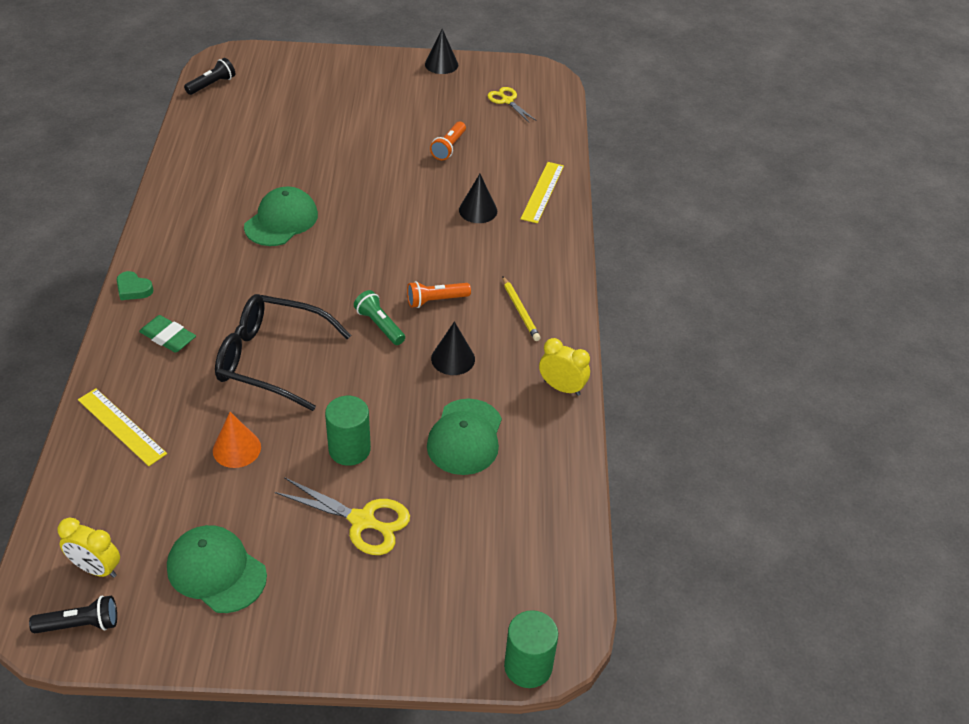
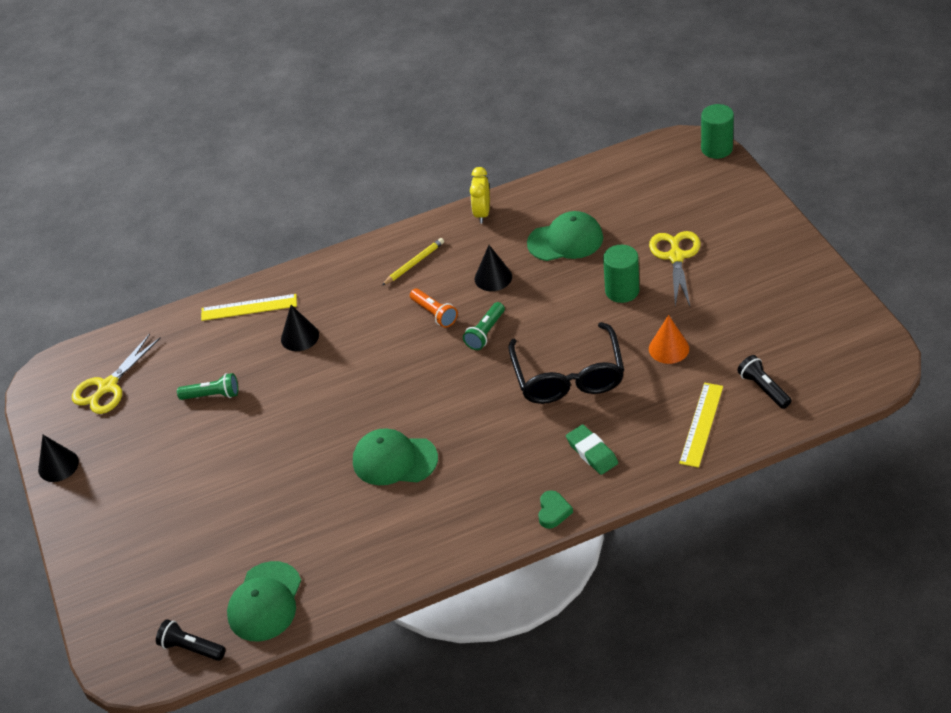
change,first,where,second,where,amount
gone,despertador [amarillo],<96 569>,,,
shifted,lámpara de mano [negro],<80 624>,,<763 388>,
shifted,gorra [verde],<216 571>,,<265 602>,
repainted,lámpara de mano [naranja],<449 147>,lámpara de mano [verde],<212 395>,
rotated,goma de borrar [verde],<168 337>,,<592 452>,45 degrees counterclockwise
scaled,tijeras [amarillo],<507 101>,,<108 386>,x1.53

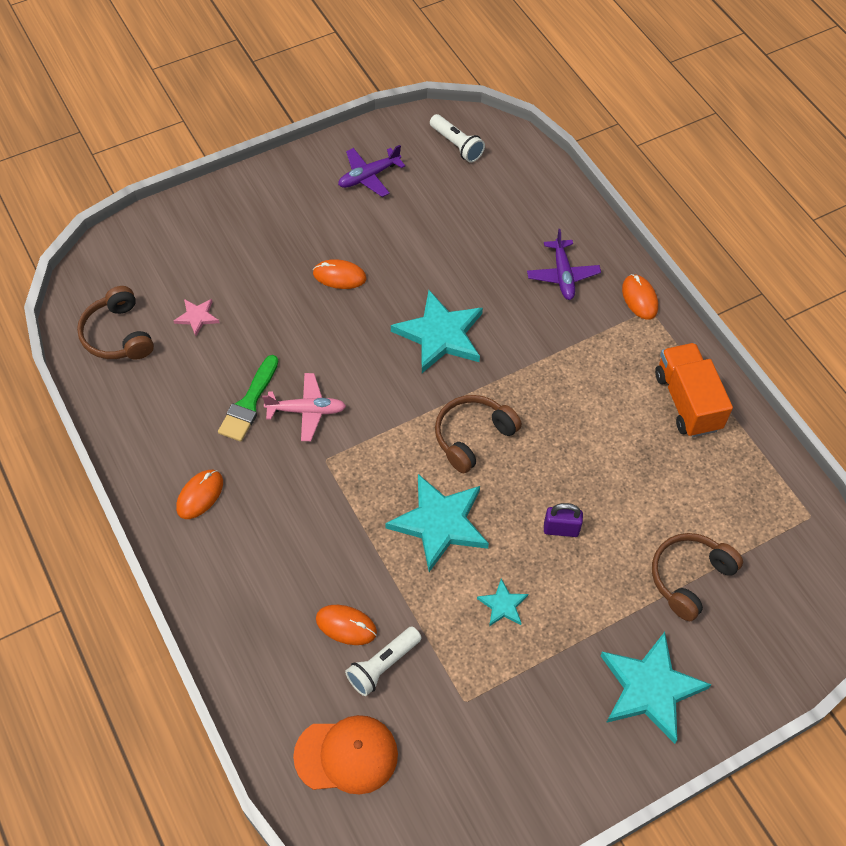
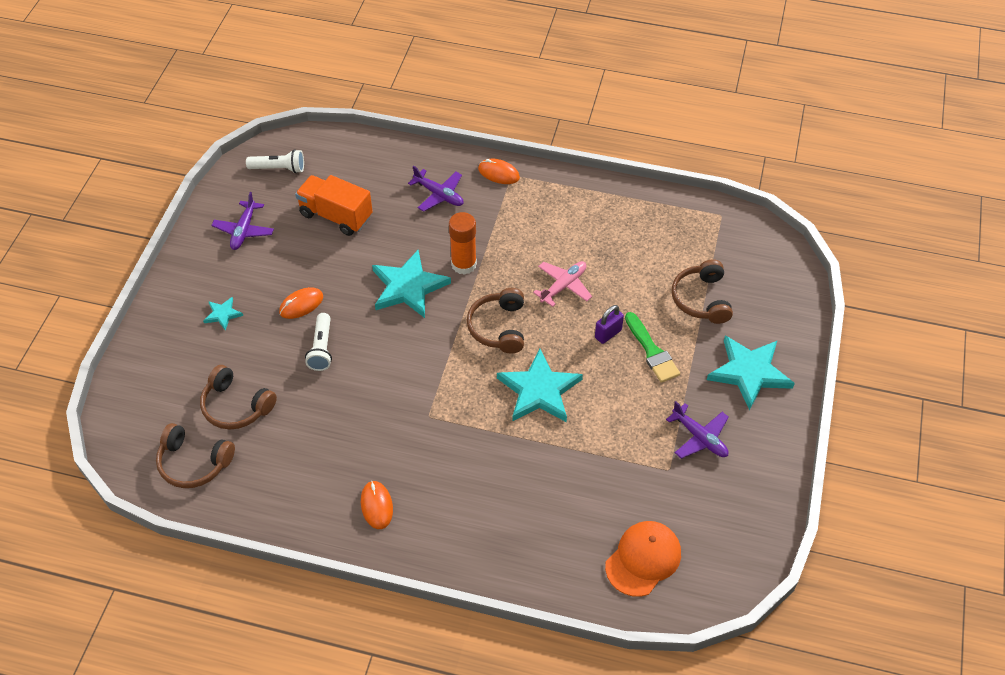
change,first,where,second,where,amount
gone,ratón [naranja],<346 626>,,,
new,,,barra de pegamento [naranja],<463 264>,
new,,,avión [morado],<700 437>,
shifted,pincel [verde],<249 403>,,<652 351>,
shifted,avión [rosa],<306 411>,,<563 286>,
shifted,lámpara de mano [blanco],<382 665>,,<321 349>,
shifted,estrella [turquesa],<503 605>,,<223 314>,
shifted,camión [naranja],<687 401>,,<336 216>,
swapped,estrella [rosa],<197 317>,auriculares [marrón],<236 406>,

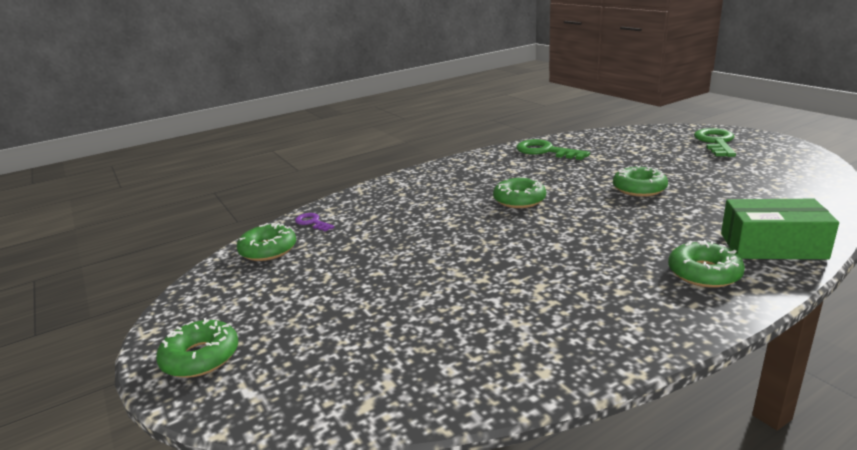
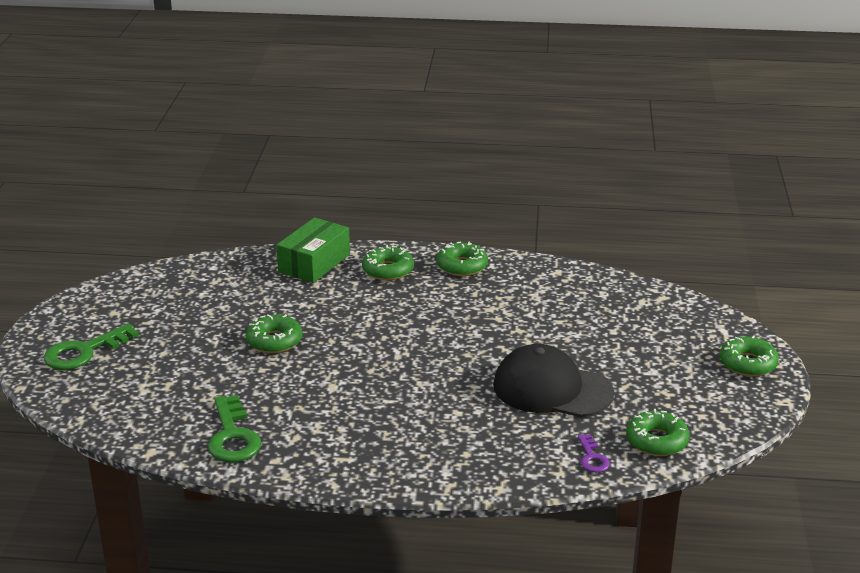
change,first,where,second,where,amount
new,,,gorra [negro],<552 389>,
shifted,rosquilla [verde],<519 200>,,<462 266>,
rotated,caja [verde],<772 246>,,<314 263>,75 degrees clockwise

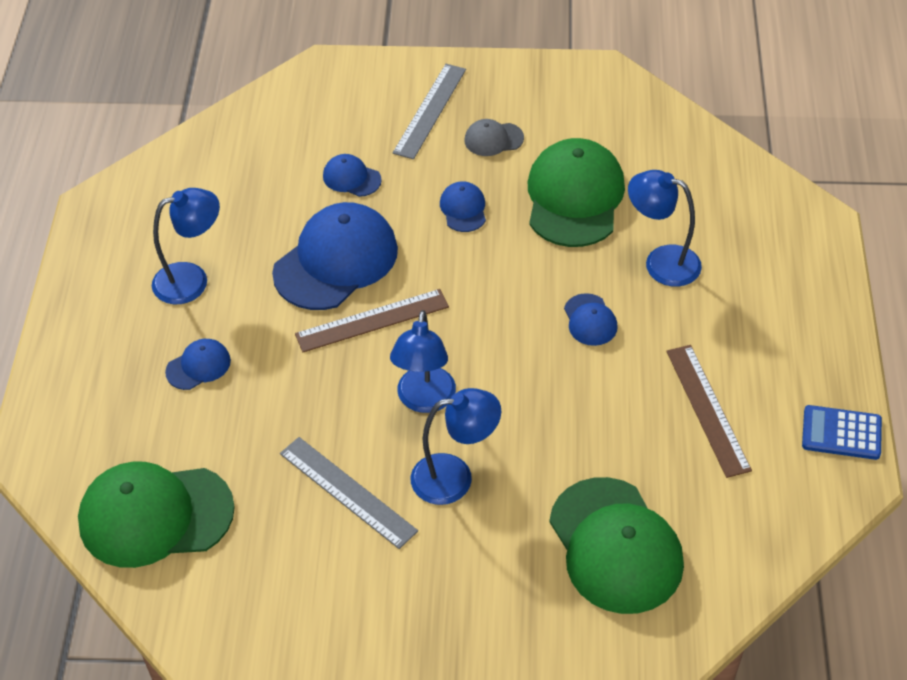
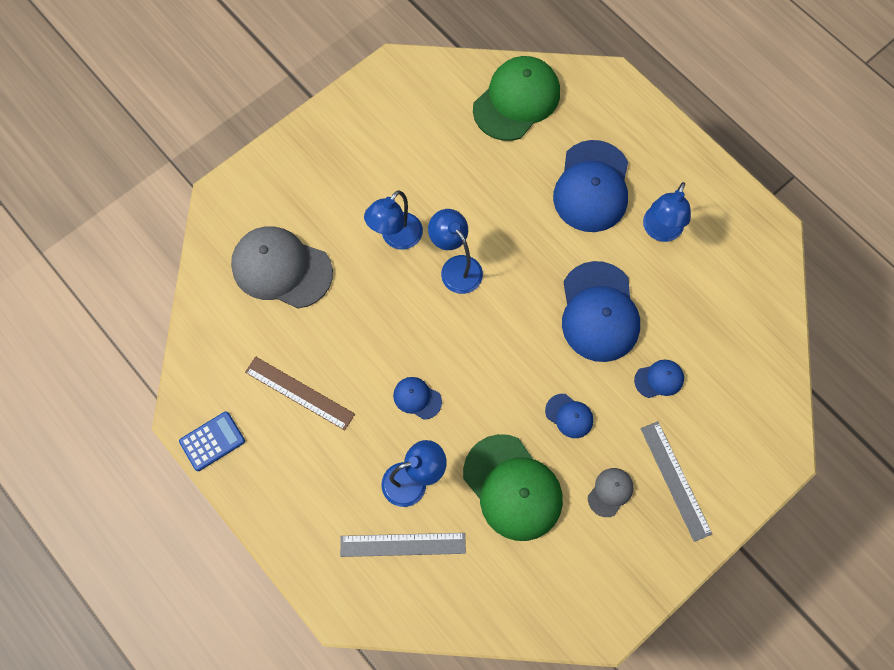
change,first,where,second,where,amount
gone,regla [marrón],<372 320>,,,
shifted,regla [gris],<347 492>,,<403 544>,
repainted,gorra [verde],<615 546>,gorra [gris],<281 268>,
scaled,gorra [azul],<198 366>,,<592 187>,x2.15

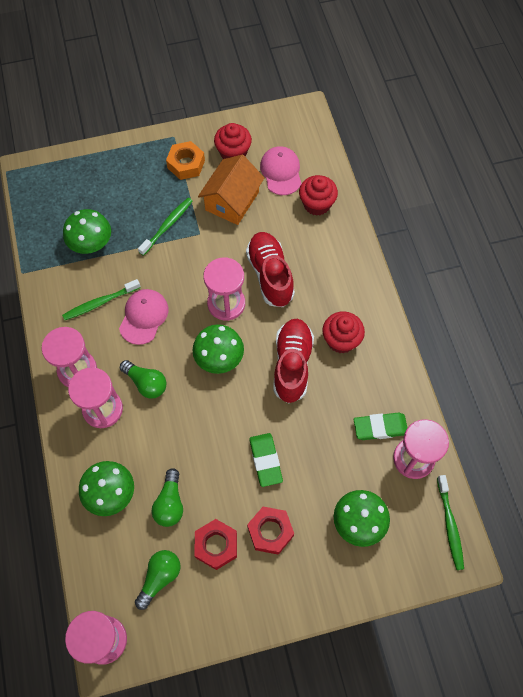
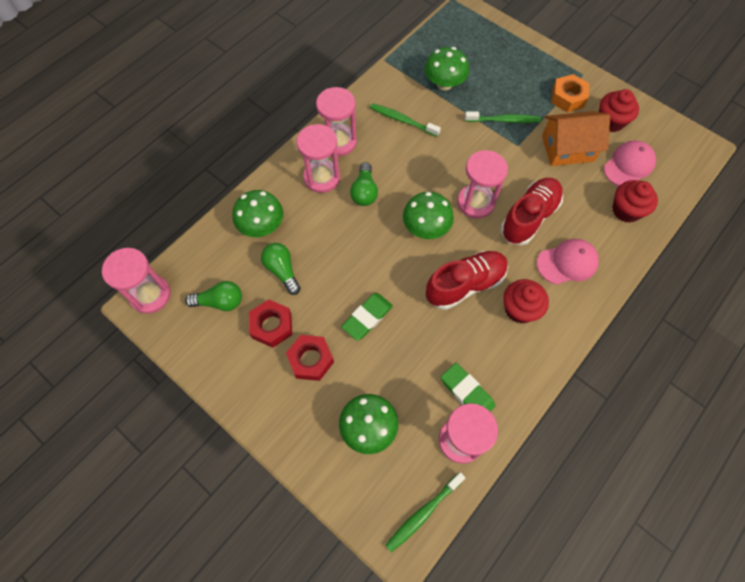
change,first,where,second,where,amount
shifted,gorra [rosa],<144 317>,,<567 263>,
rotated,bombilla [verde],<170 503>,,<282 271>,90 degrees clockwise

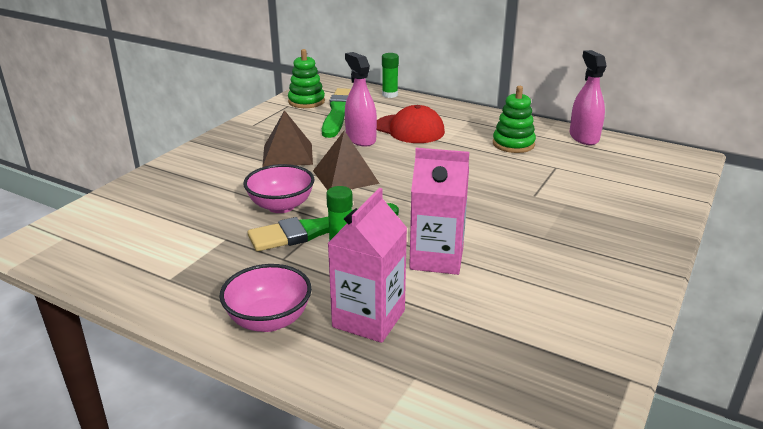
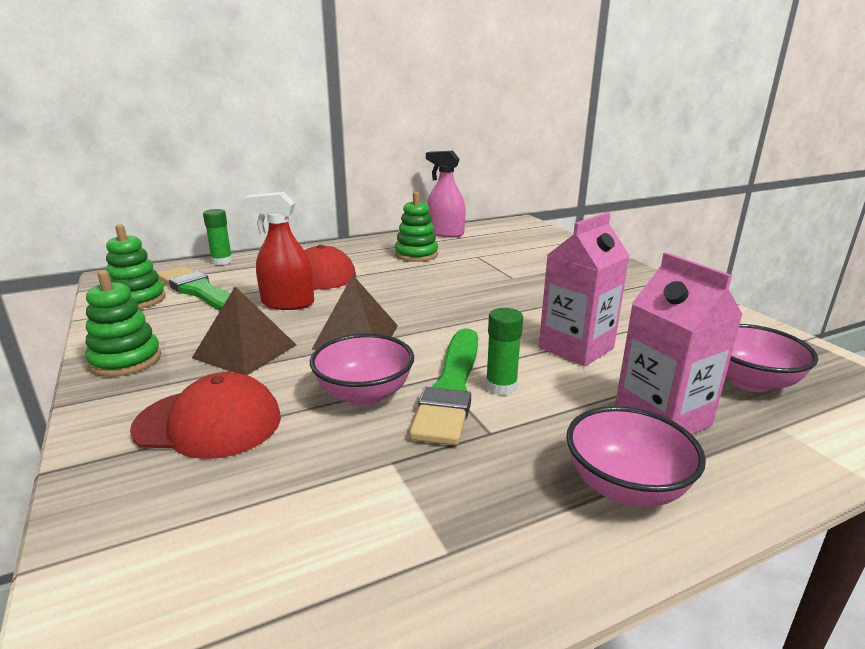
change,first,where,second,where,amount
new,,,juguete apilable [verde],<126 360>,
new,,,gorra [rojo],<209 423>,
new,,,cuenco [rosa],<750 382>,
repainted,pulverizador [rosa],<360 139>,pulverizador [rojo],<287 303>,

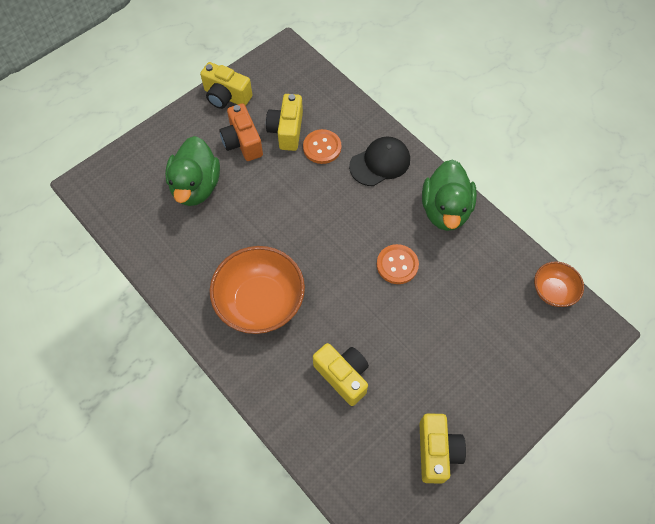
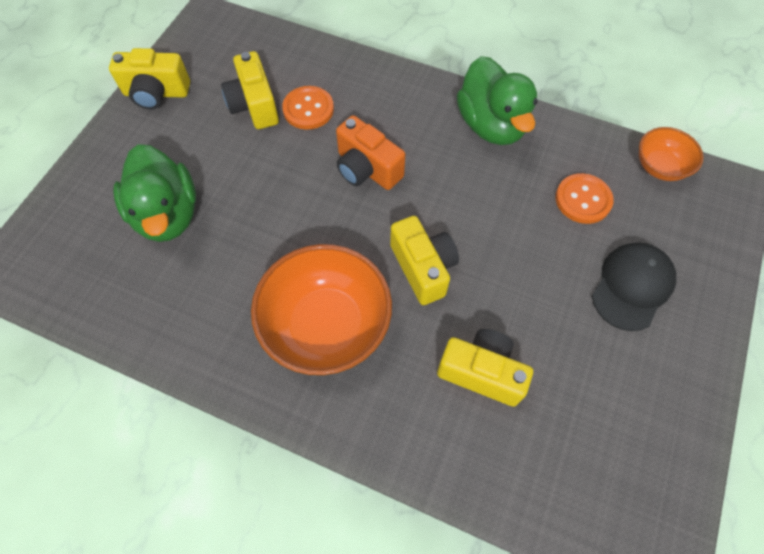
change,first,where,second,where,amount
shifted,cámara [naranja],<242 142>,,<367 169>,
shifted,gorra [negro],<380 163>,,<632 286>,
shifted,botón [naranja],<397 265>,,<583 200>,
shifted,cámara [amarillo],<437 451>,,<423 268>,

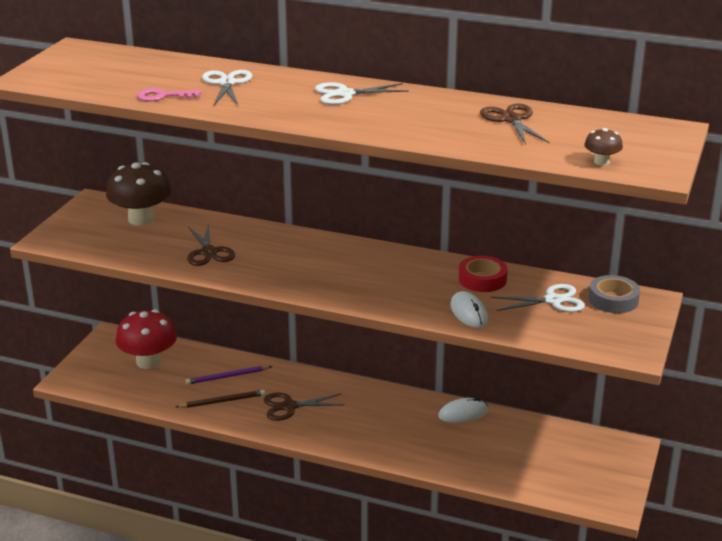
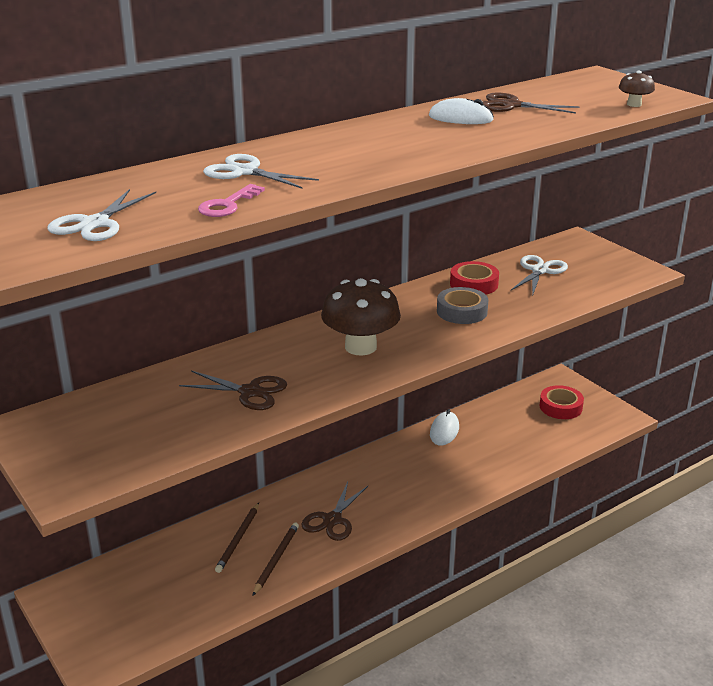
change,first,where,second,where,amount
gone,seta [rojo],<148 361>,,,
new,,,cinta adhesiva [rojo],<560 407>,
shifted,seta [marrón],<141 219>,,<360 347>,
shifted,tijeras [blanco],<345 94>,,<95 223>,
shifted,ratón [blanco],<468 313>,,<460 118>,
shifted,cinta adhesiva [gris],<613 300>,,<462 311>,
repainted,lápiz [morado],<227 377>,lápiz [marrón],<238 539>,

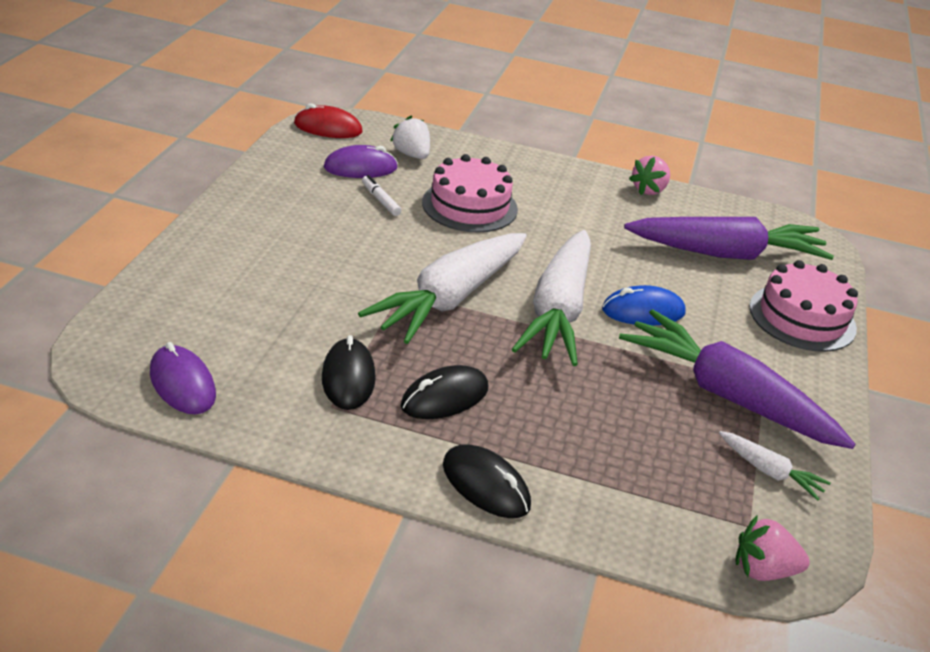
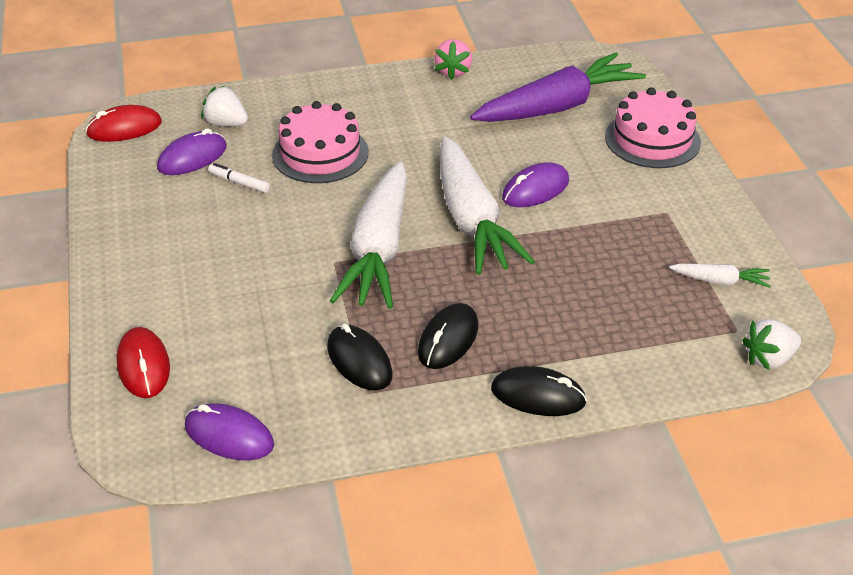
change,first,where,second,where,amount
gone,zanahoria [morado],<727 395>,,,
new,,,ratón [rojo],<143 366>,
repainted,ratón [azul],<643 311>,ratón [morado],<535 189>,
repainted,fresa [rosa],<763 570>,fresa [blanco],<769 359>,

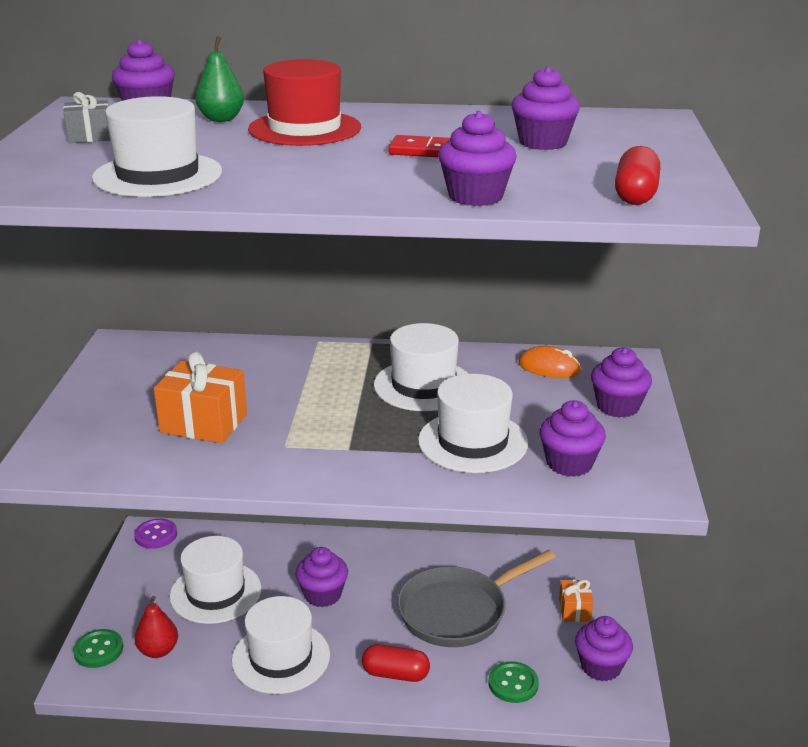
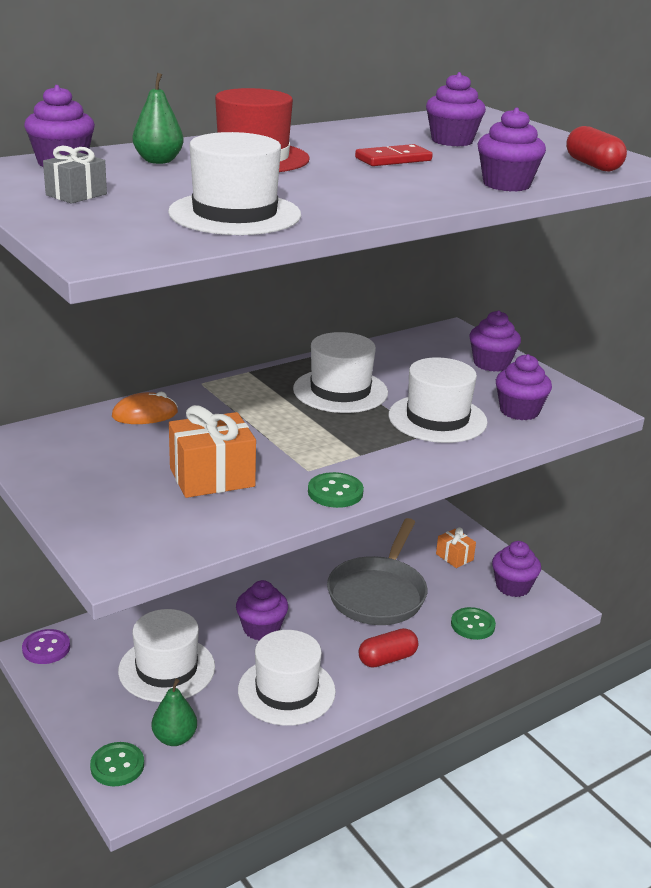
change,first,where,second,where,amount
new,,,botón [verde],<335 492>,
shifted,ratón [naranja],<549 367>,,<145 414>,
repainted,pera [rojo],<158 650>,pera [verde],<174 738>,

